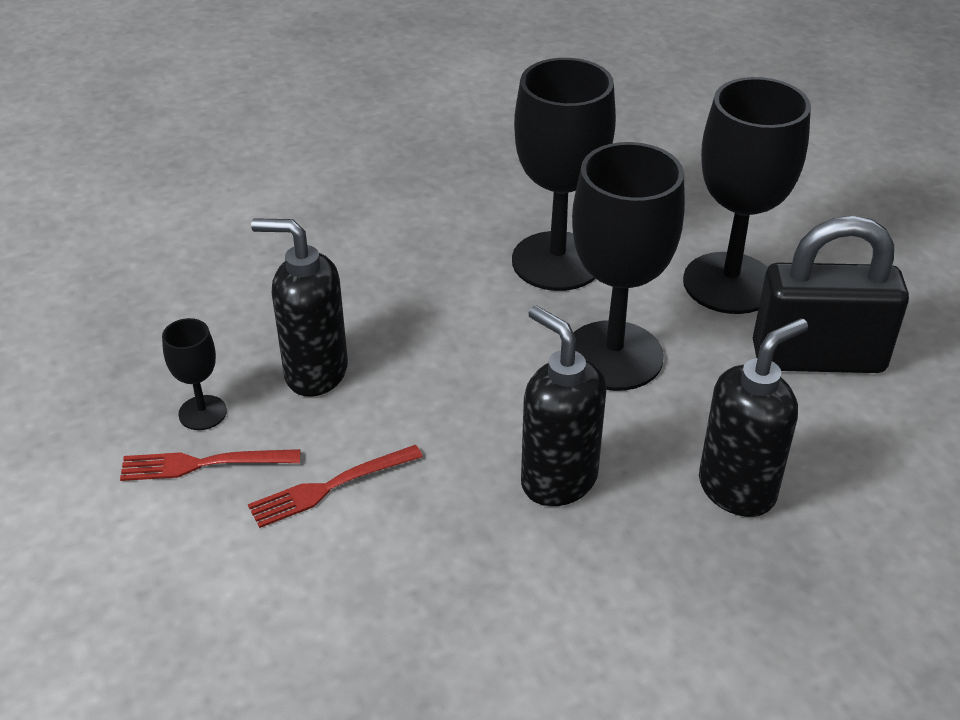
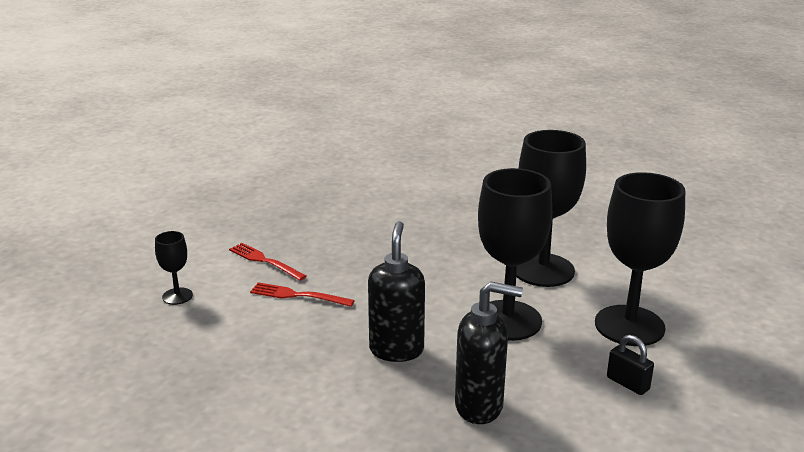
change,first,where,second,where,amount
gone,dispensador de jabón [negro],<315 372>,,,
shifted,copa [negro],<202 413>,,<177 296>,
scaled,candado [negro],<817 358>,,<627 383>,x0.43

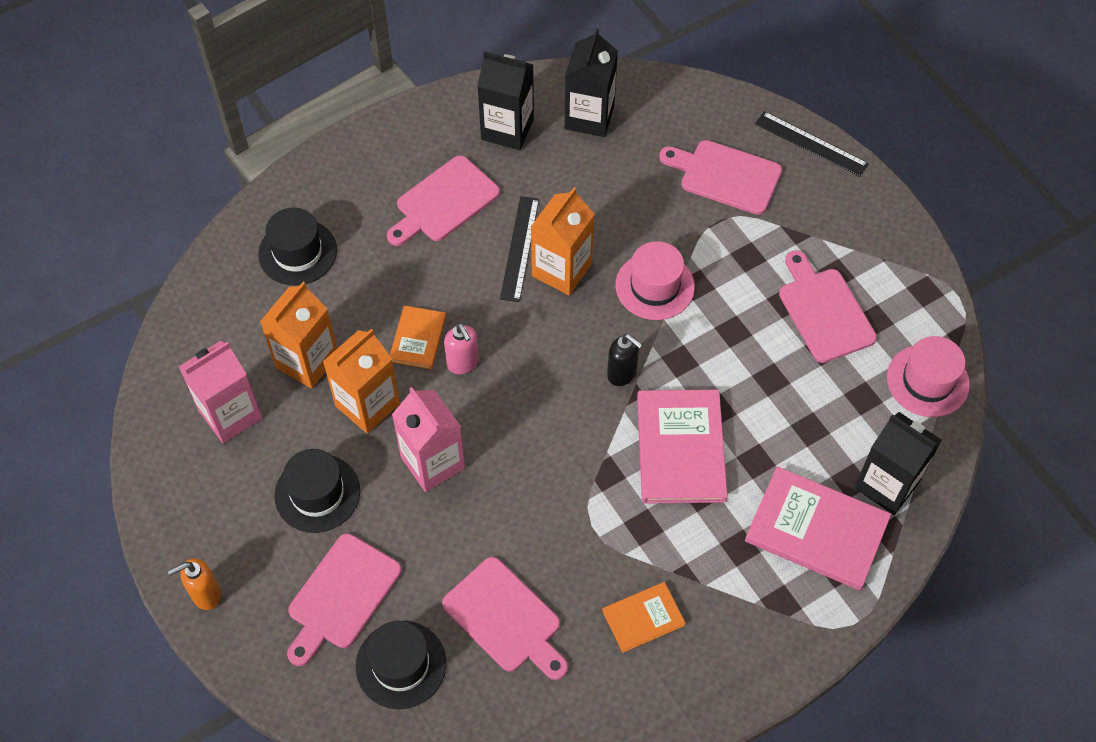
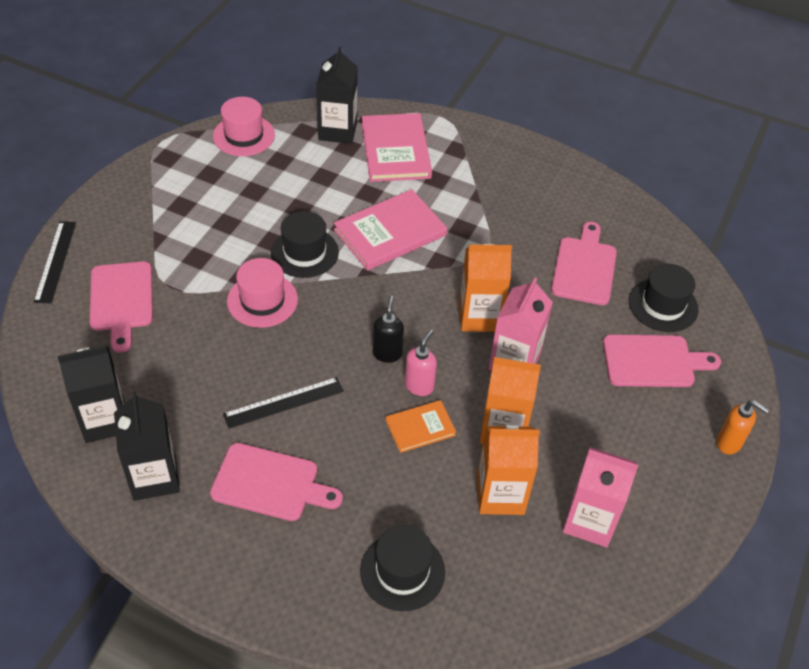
change,first,where,second,where,amount
gone,libro [naranja],<643 618>,,,
gone,tabla de cortar [rosa],<823 311>,,,
shifted,sombrero [negro],<317 493>,,<304 252>,
shifted,cartón de leche [naranja],<561 270>,,<479 316>,
shifted,dispensador de jabón [negro],<622 374>,,<387 353>,

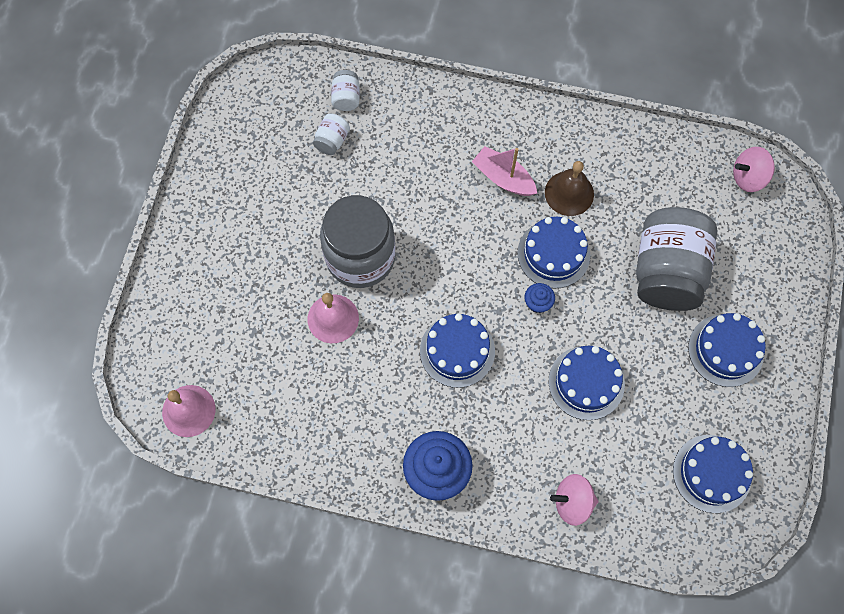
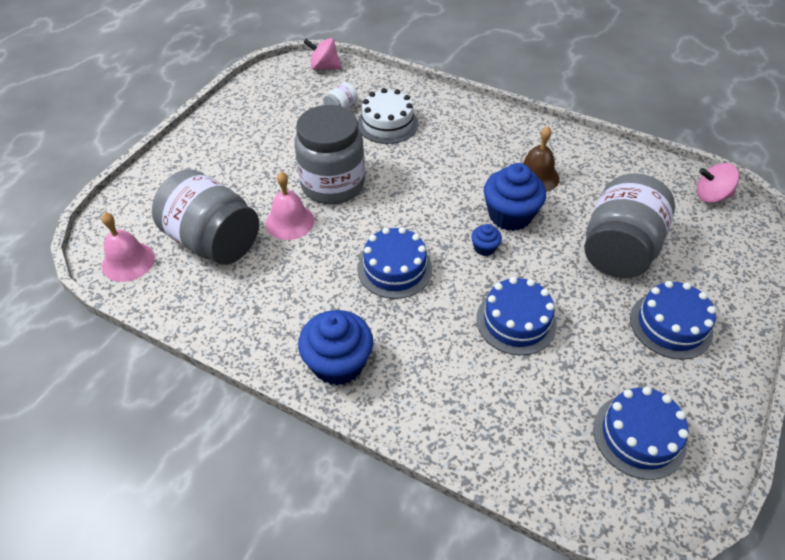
change,first,where,second,where,amount
gone,tarro [blanco],<346 98>,,,
gone,barco [rosa],<503 178>,,,
new,,,tarro [gris],<213 241>,
new,,,tarta [blanco],<387 124>,
shifted,peonza [rosa],<572 502>,,<324 67>,
swapped,tarta [azul],<553 254>,magdalena [azul],<510 215>,

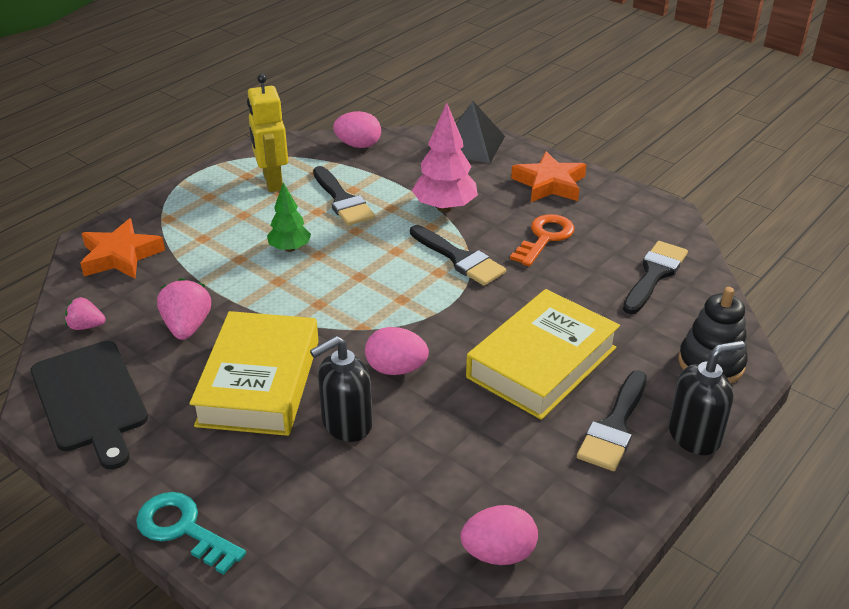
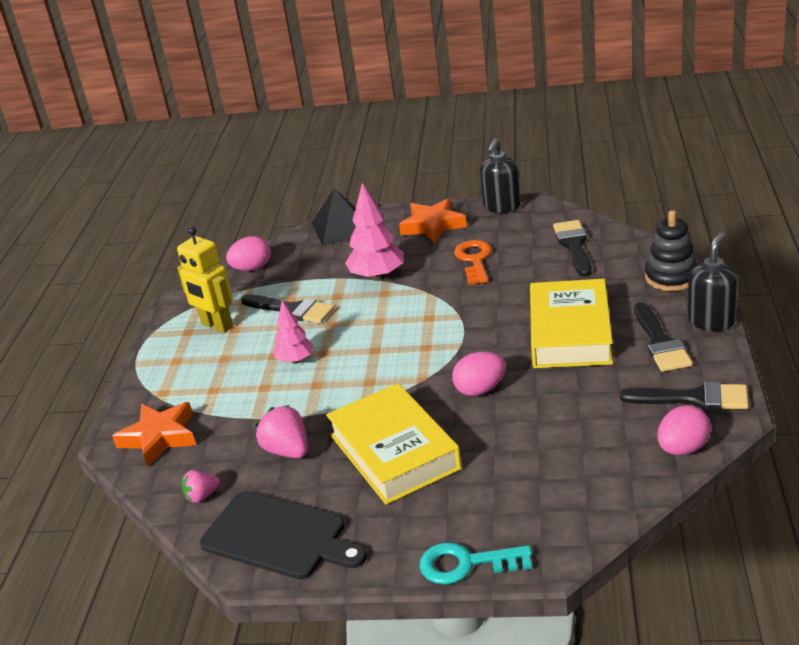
change,first,where,second,where,amount
shifted,dispensador de jabón [negro],<346 424>,,<501 206>,
shifted,pincel [negro],<459 259>,,<694 398>,
repainted,árbol [verde],<290 248>,árbol [rosa],<295 360>,

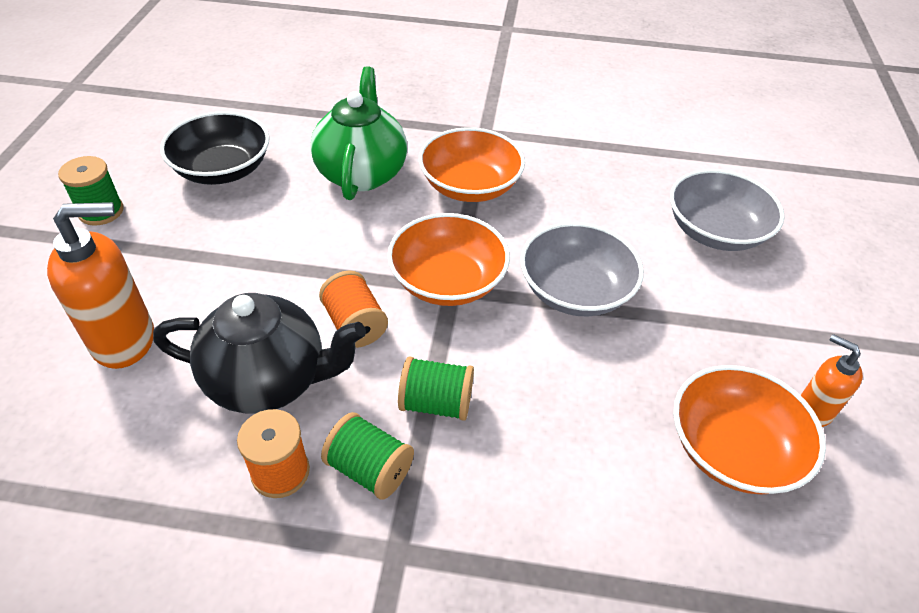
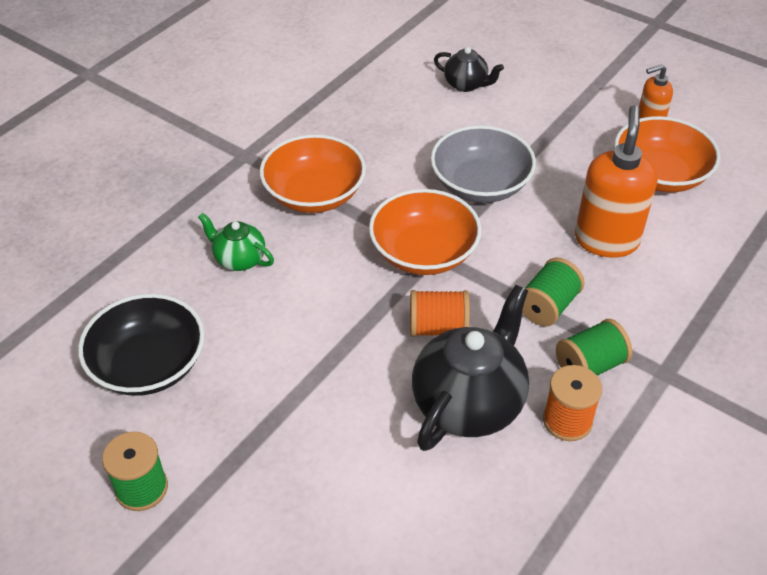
change,first,where,second,where,amount
shifted,dispensador de jabón [naranja],<125 340>,,<606 240>,
swapped,cuenco [gris],<715 231>,tetera [negro],<466 84>,
scaled,tetera [verde],<362 173>,,<239 259>,x0.52

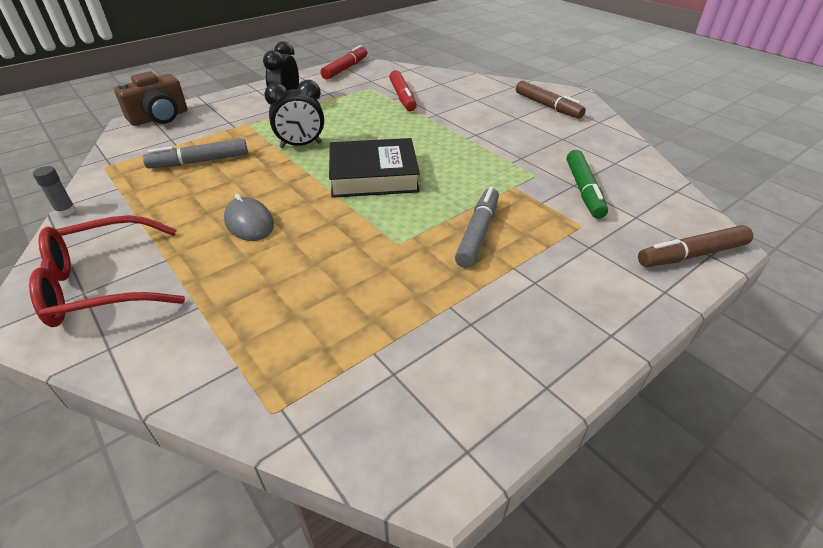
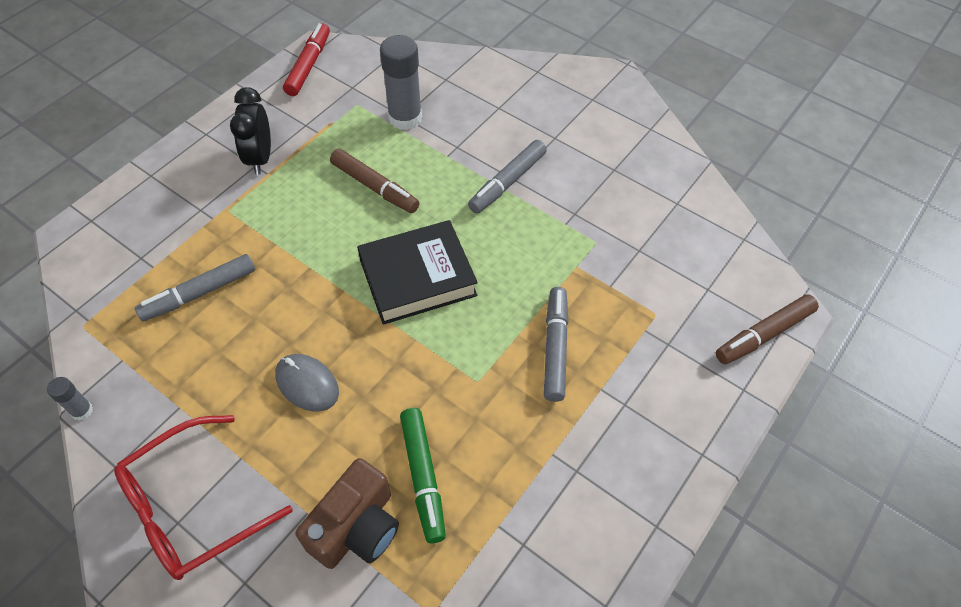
change,first,where,second,where,amount
gone,despertador [negro],<301 145>,,,
new,,,rotulador [gris],<507 182>,
shifted,cámara [marrón],<160 118>,,<356 527>,
shifted,rotulador [marrón],<547 106>,,<375 187>,
shifted,rotulador [verde],<584 190>,,<423 477>,
swapped,rotulador [rojo],<402 97>,barra de pegamento [gris],<405 118>,

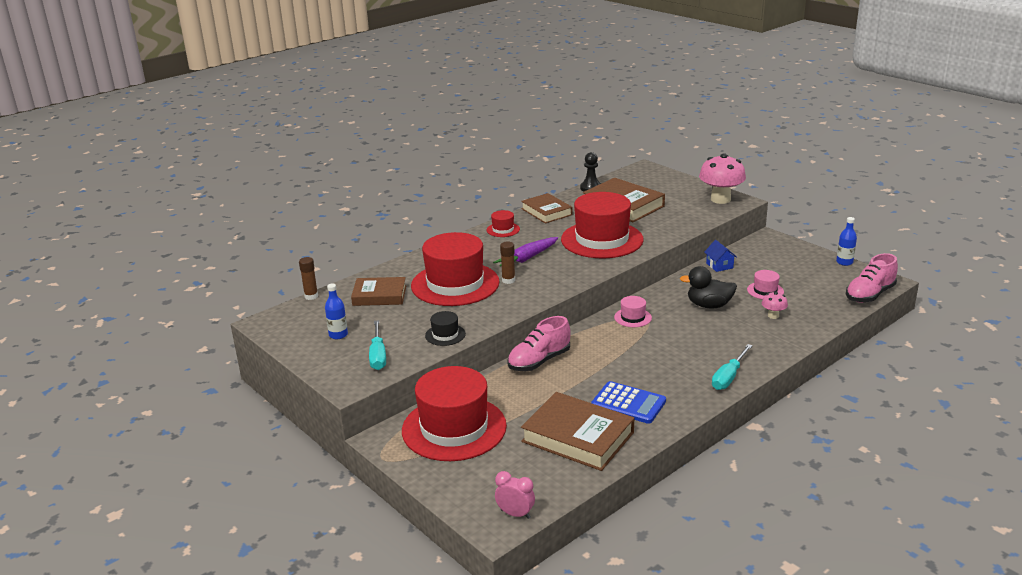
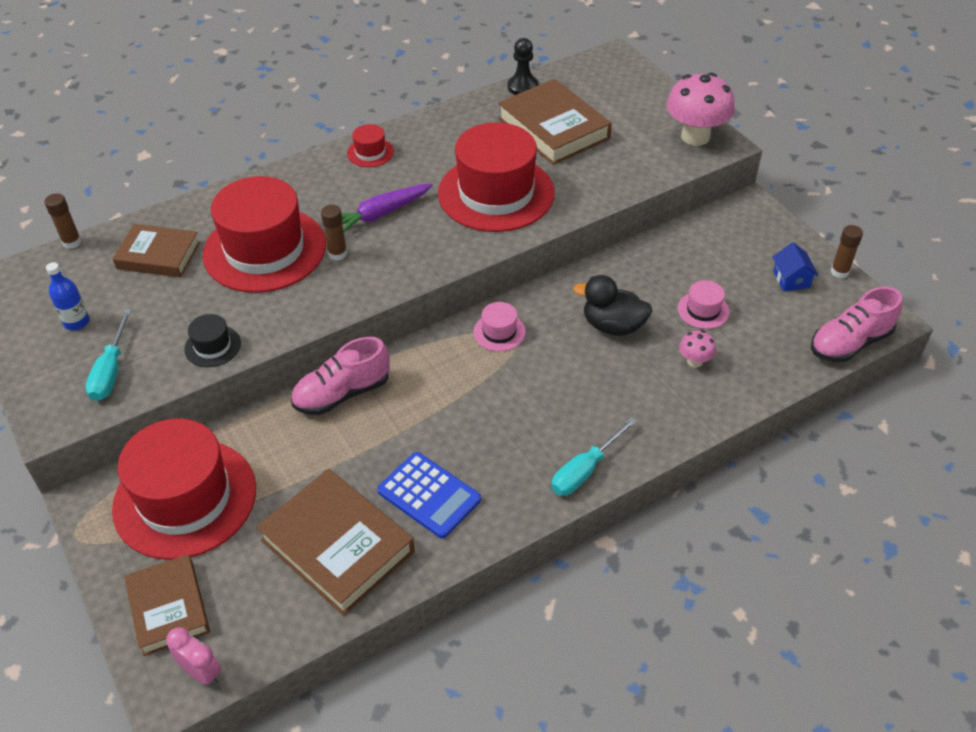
change,first,where,second,where,amount
shifted,libro [marrón],<546 212>,,<168 608>,
shifted,casa [azul],<719 265>,,<791 279>,
swapped,botella [azul],<844 262>,barra de pegamento [marrón],<839 272>,

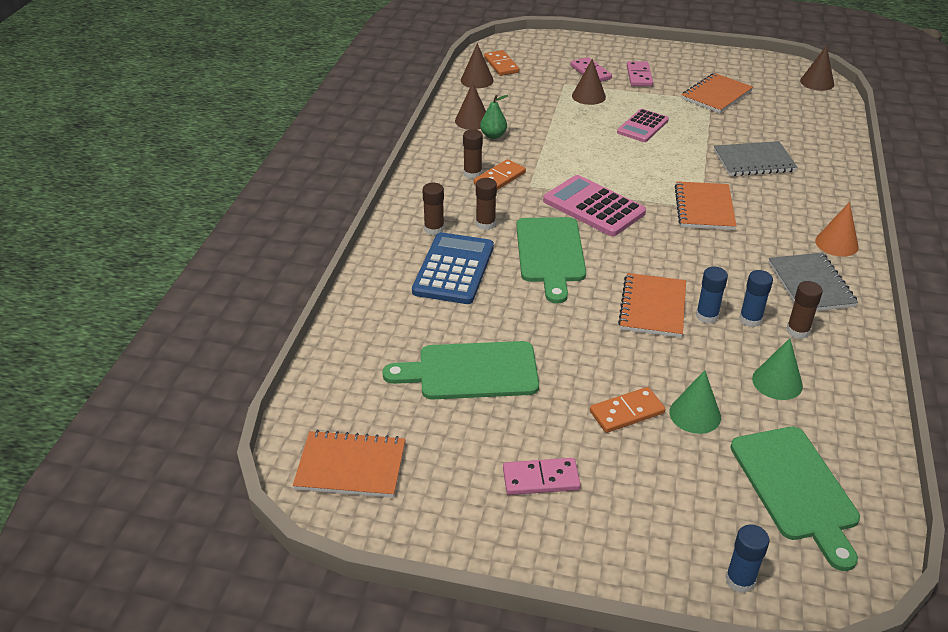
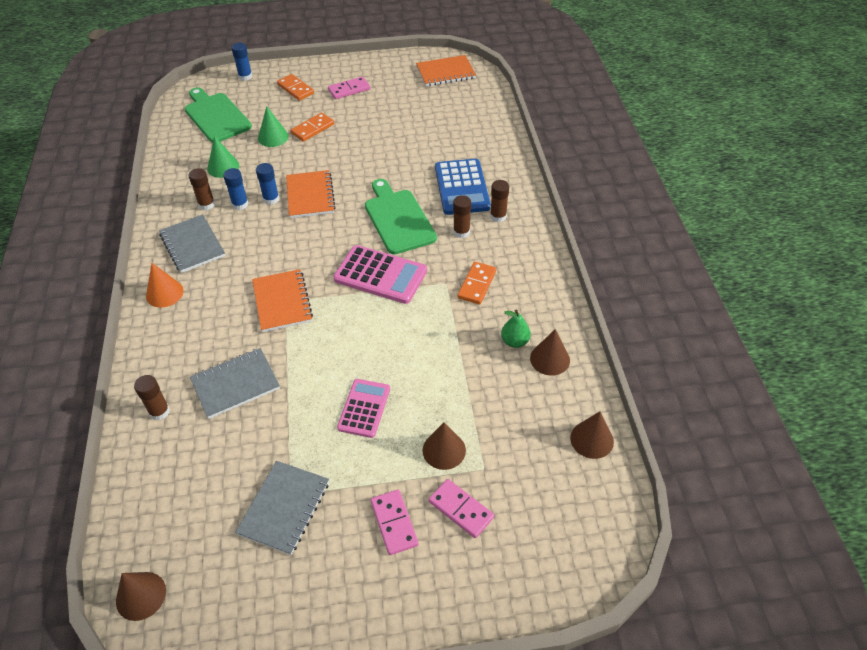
change,first,where,second,where,amount
gone,tabla de cortar [verde],<471 371>,,,
shifted,barra de pegamento [marrón],<472 174>,,<159 411>,
shifted,ficha de dominó [naranja],<501 65>,,<295 89>,
repainted,cuaderno [naranja],<716 95>,cuaderno [gris],<284 508>,

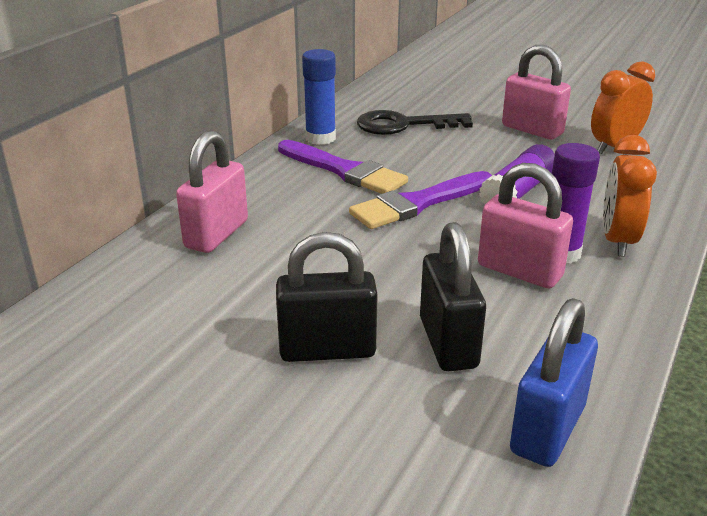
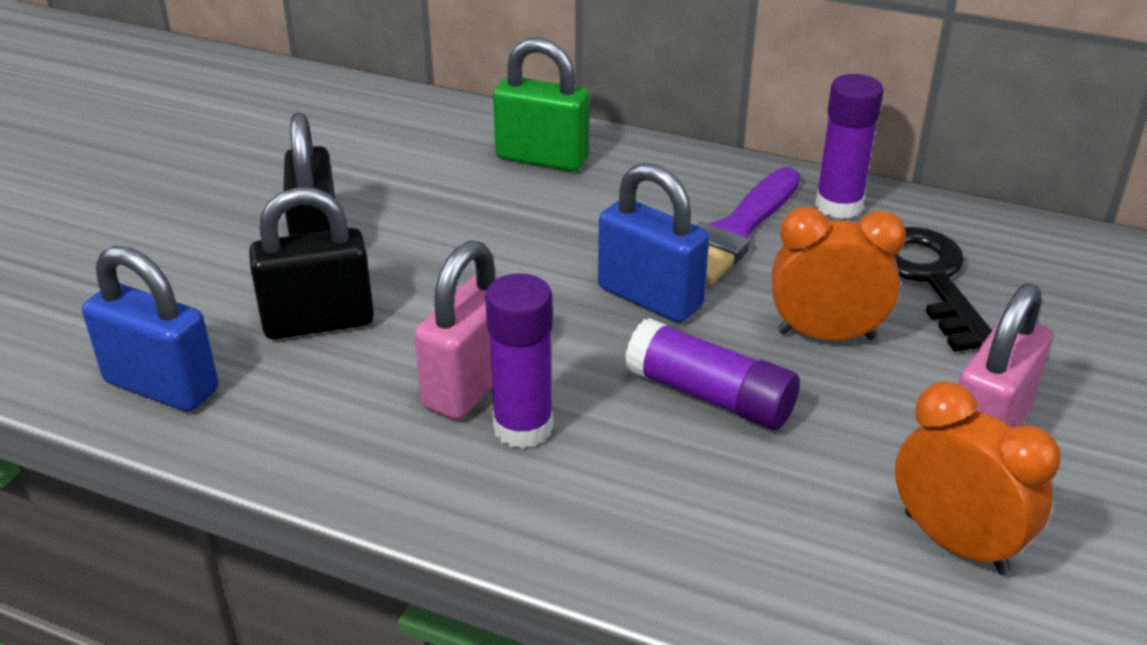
change,first,where,second,where,amount
shifted,despertador [naranja],<617 241>,,<826 335>,
swapped,pincel [morado],<418 203>,candado [azul],<650 298>,
repainted,candado [rosa],<217 234>,candado [verde],<542 158>,
repainted,barra de pegamento [azul],<320 138>,barra de pegamento [morado],<838 206>,

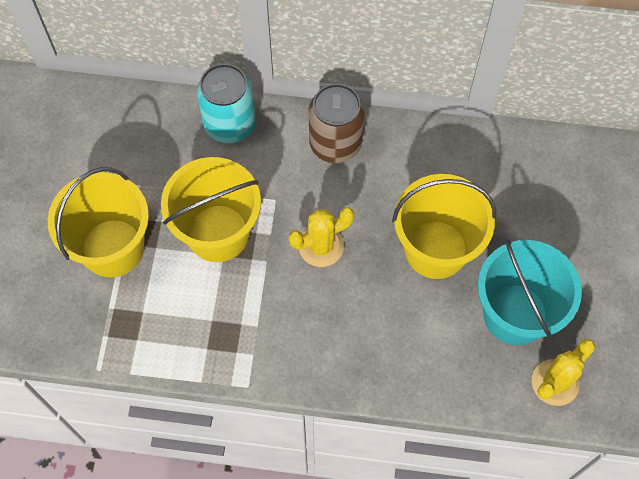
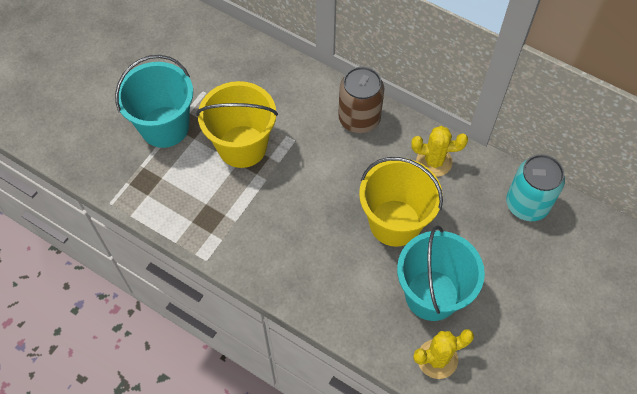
change,first,where,second,where,amount
shifted,lata [turquesa],<229 124>,,<527 204>,
shifted,cactus [amarillo],<321 246>,,<434 161>,
repainted,balde [amarillo],<112 248>,balde [turquesa],<165 127>,

